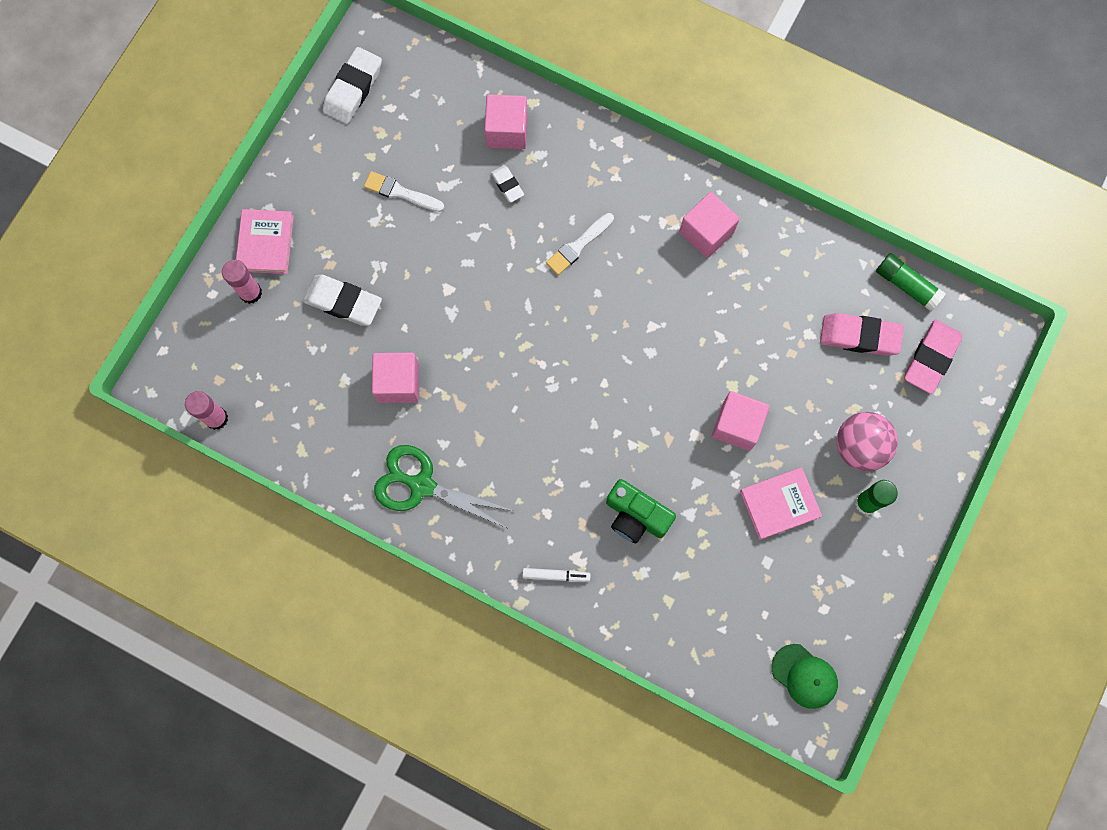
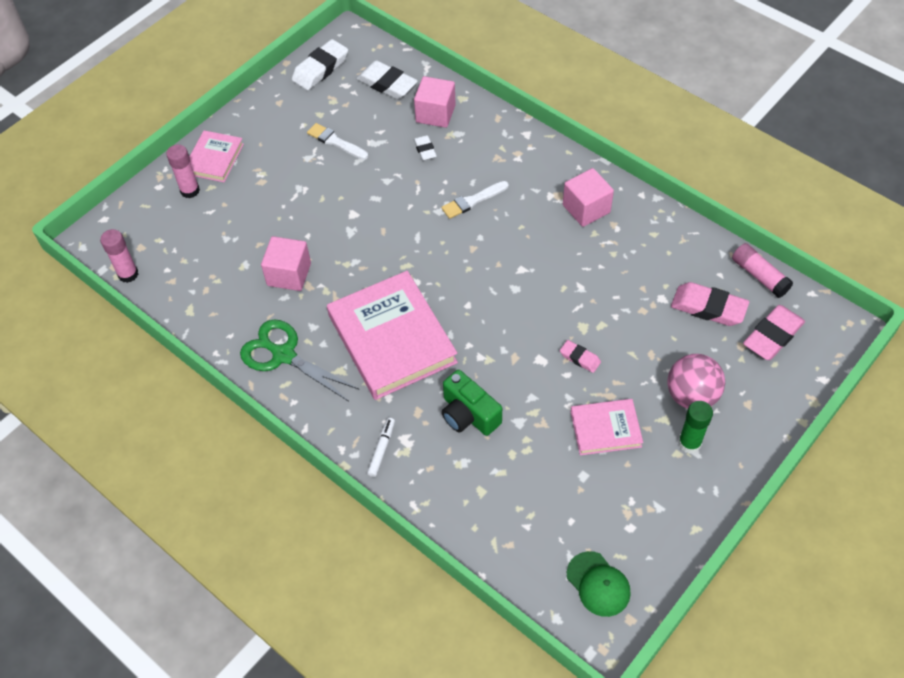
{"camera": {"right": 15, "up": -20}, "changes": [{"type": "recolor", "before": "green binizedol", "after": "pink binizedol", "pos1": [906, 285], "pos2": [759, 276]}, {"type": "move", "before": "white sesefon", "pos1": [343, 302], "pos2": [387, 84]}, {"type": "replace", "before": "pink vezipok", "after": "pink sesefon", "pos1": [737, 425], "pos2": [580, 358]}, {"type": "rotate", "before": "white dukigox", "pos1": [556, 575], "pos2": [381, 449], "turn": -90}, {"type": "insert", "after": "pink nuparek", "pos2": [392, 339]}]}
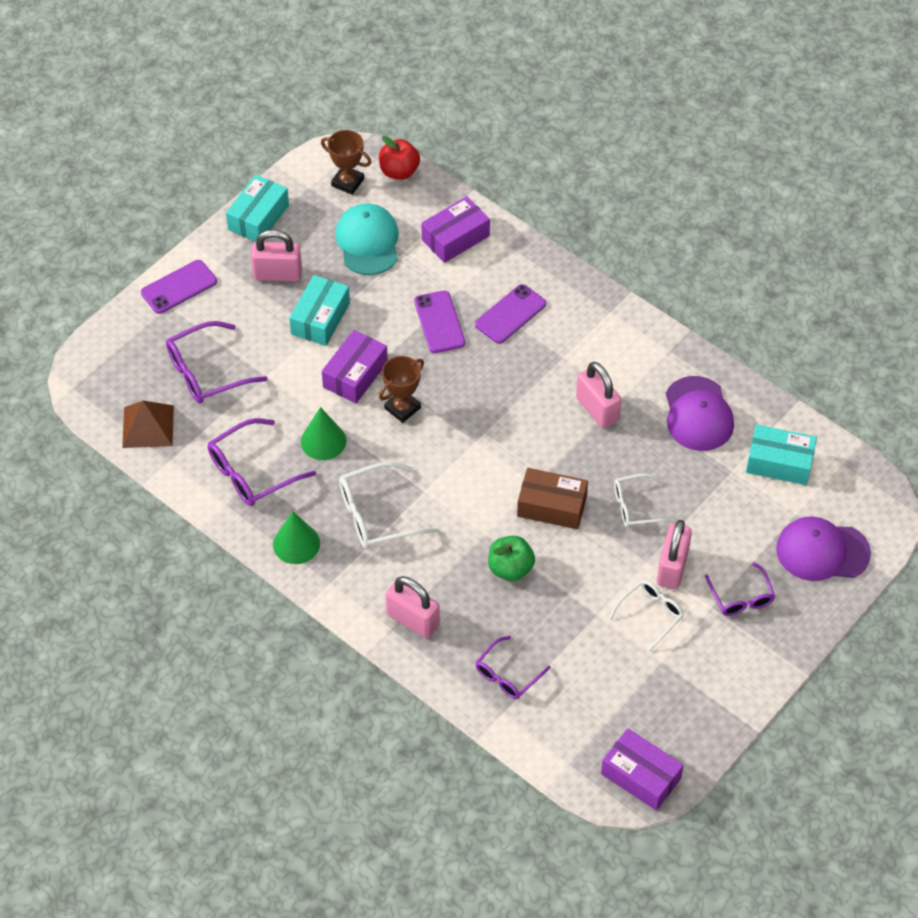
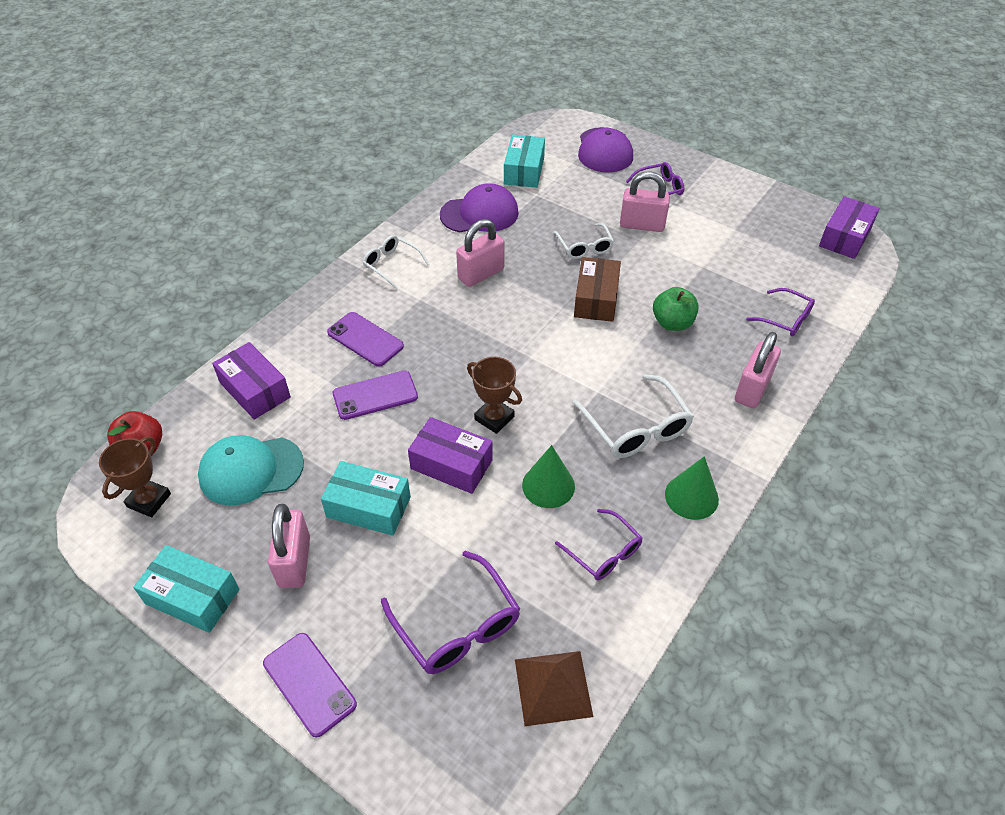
{"camera": {"right": -95, "up": -5}, "changes": [{"type": "resize", "before": "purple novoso", "pos1": [252, 472], "pos2": [604, 552], "scale": 0.64}, {"type": "move", "before": "white novoso", "pos1": [650, 615], "pos2": [392, 265]}]}
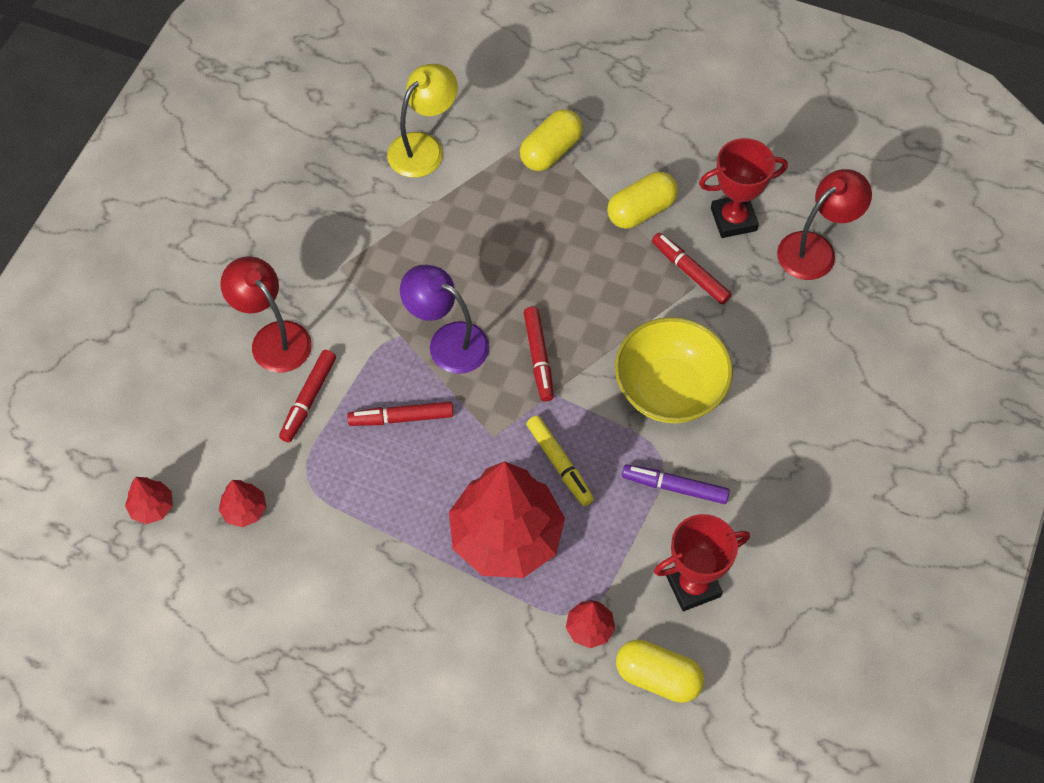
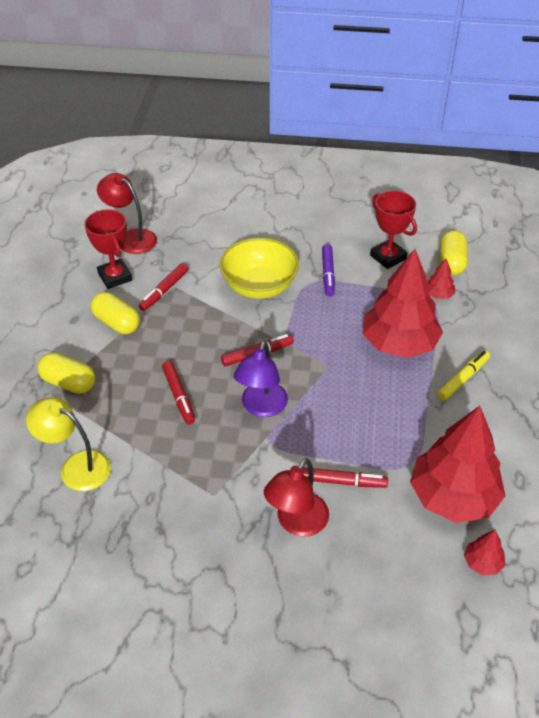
{"camera": {"right": -105, "up": -15}, "changes": [{"type": "move", "before": "red dukigox", "pos1": [402, 418], "pos2": [179, 396]}, {"type": "move", "before": "yellow dukigox", "pos1": [559, 463], "pos2": [462, 379]}, {"type": "resize", "before": "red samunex", "pos1": [244, 510], "pos2": [453, 497], "scale": 2.4}]}
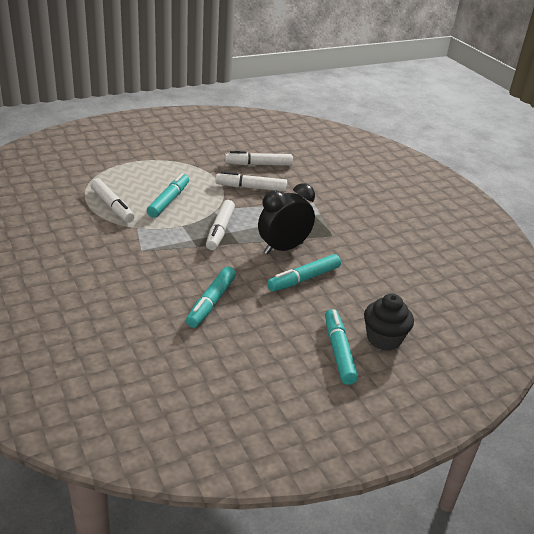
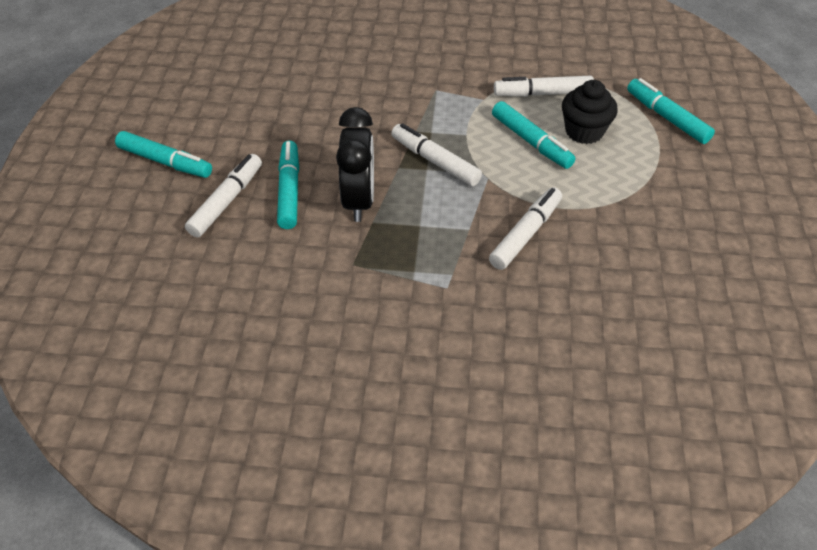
{"camera": {"right": 125, "up": 15}, "changes": [{"type": "move", "before": "white dukigox", "pos1": [258, 164], "pos2": [227, 201]}, {"type": "move", "before": "turquoise dukigox", "pos1": [211, 302], "pos2": [667, 117]}, {"type": "move", "before": "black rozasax", "pos1": [384, 339], "pos2": [584, 131]}]}
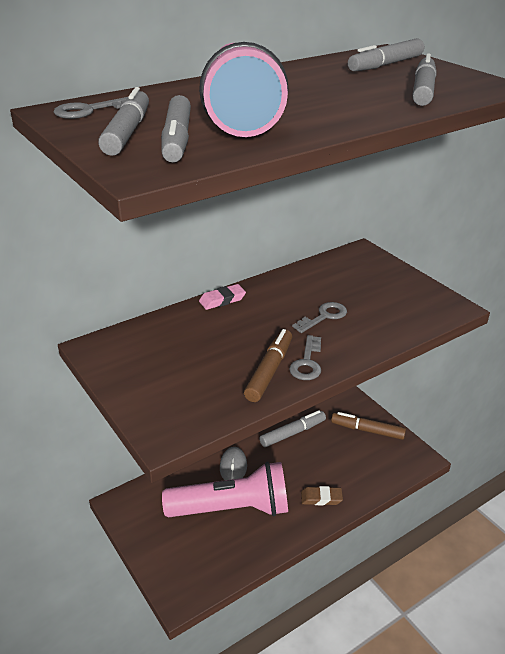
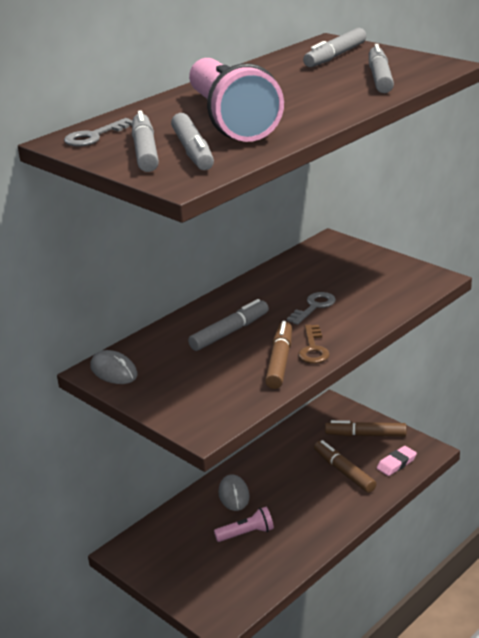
{"camera": {"right": -10, "up": -5}, "changes": [{"type": "move", "before": "pink sesefon", "pos1": [222, 300], "pos2": [396, 463]}, {"type": "recolor", "before": "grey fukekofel", "after": "brown fukekofel", "pos1": [307, 363], "pos2": [313, 349]}, {"type": "move", "before": "grey dukigox", "pos1": [292, 433], "pos2": [230, 332]}, {"type": "resize", "before": "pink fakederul", "pos1": [232, 509], "pos2": [246, 533], "scale": 0.44}, {"type": "delete", "before": "brown sesefon", "pos1": [321, 498]}, {"type": "insert", "after": "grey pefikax", "pos2": [114, 371]}, {"type": "insert", "after": "brown dukigox", "pos2": [344, 472]}]}
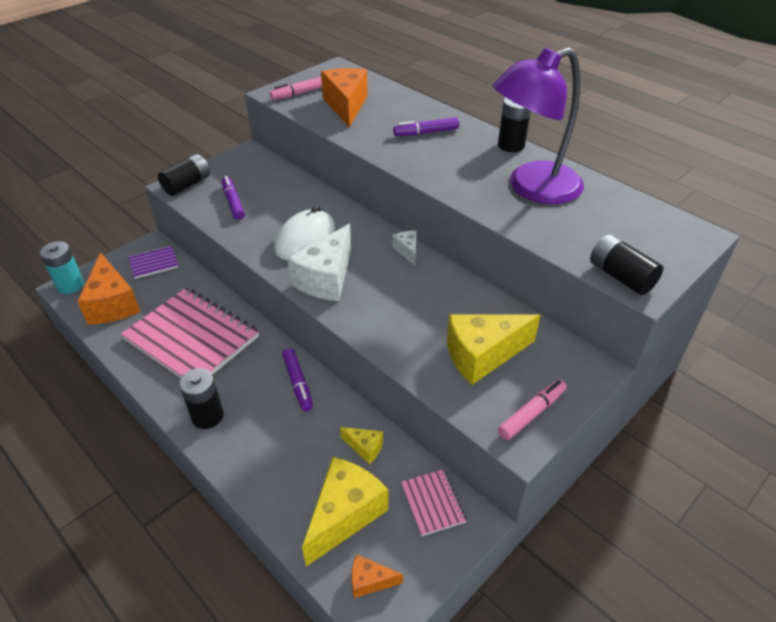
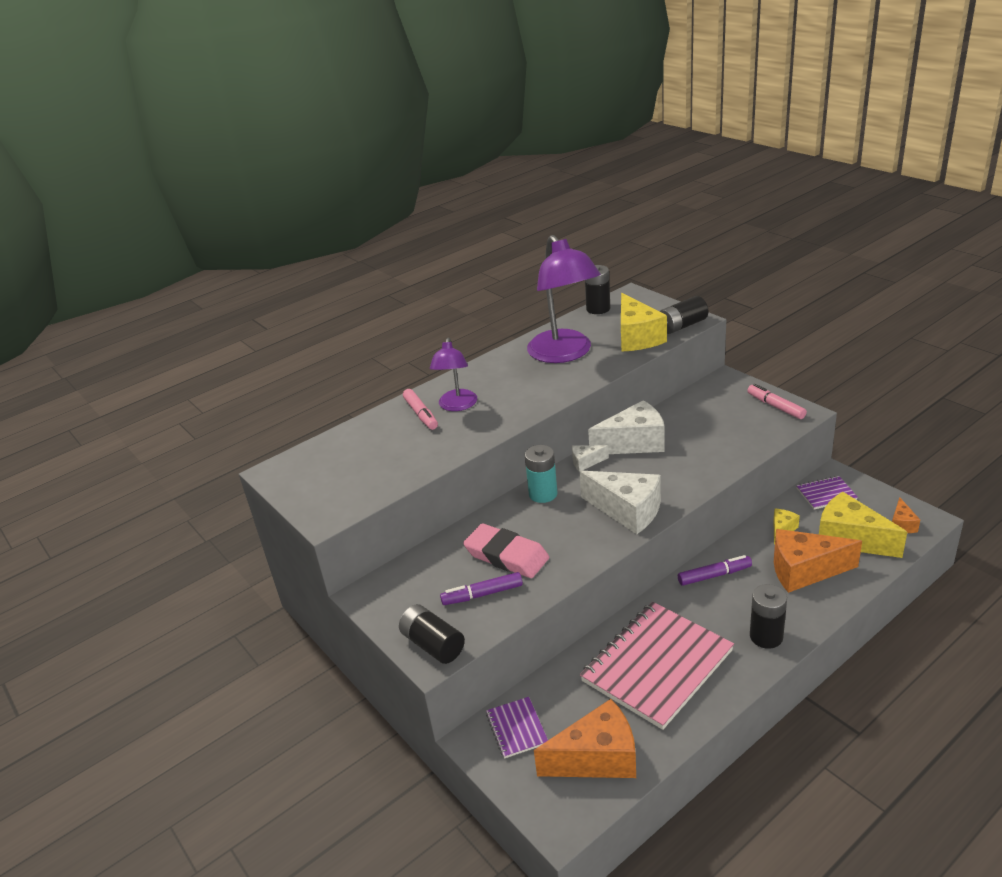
{"camera": {"right": -80, "up": -10}, "changes": [{"type": "move", "before": "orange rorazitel", "pos1": [346, 106], "pos2": [804, 571]}, {"type": "move", "before": "pink dukigox", "pos1": [299, 93], "pos2": [421, 414]}, {"type": "move", "before": "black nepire", "pos1": [511, 145], "pos2": [598, 309]}, {"type": "replace", "before": "purple dukigox", "after": "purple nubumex", "pos1": [426, 132], "pos2": [457, 406]}, {"type": "delete", "before": "white pefikax", "pos1": [305, 239]}, {"type": "move", "before": "turquoise nepire", "pos1": [70, 285], "pos2": [543, 494]}, {"type": "move", "before": "yellow rorazitel", "pos1": [482, 355], "pos2": [637, 337]}, {"type": "recolor", "before": "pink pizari", "after": "purple pizari", "pos1": [433, 503], "pos2": [826, 494]}, {"type": "insert", "after": "white rorazitel", "pos2": [634, 443]}, {"type": "insert", "after": "pink sesefon", "pos2": [506, 556]}]}
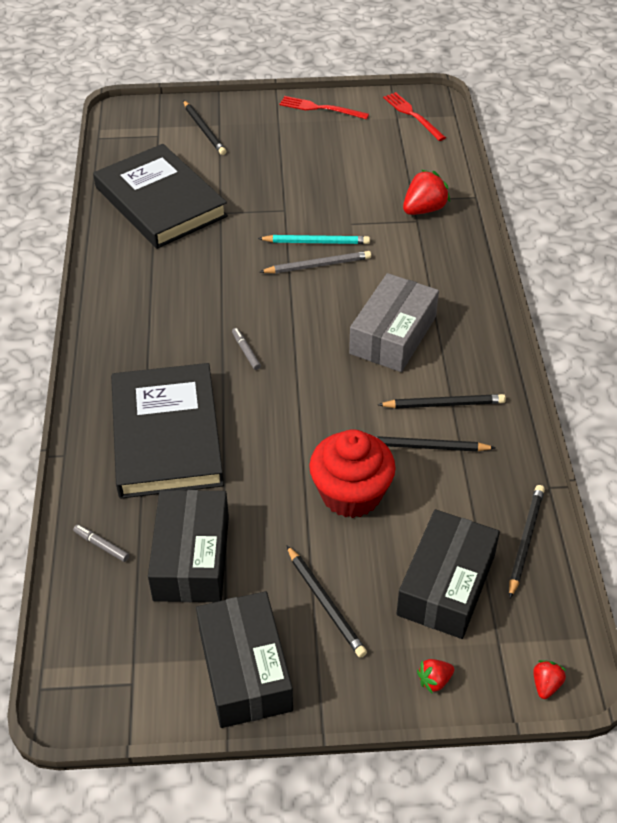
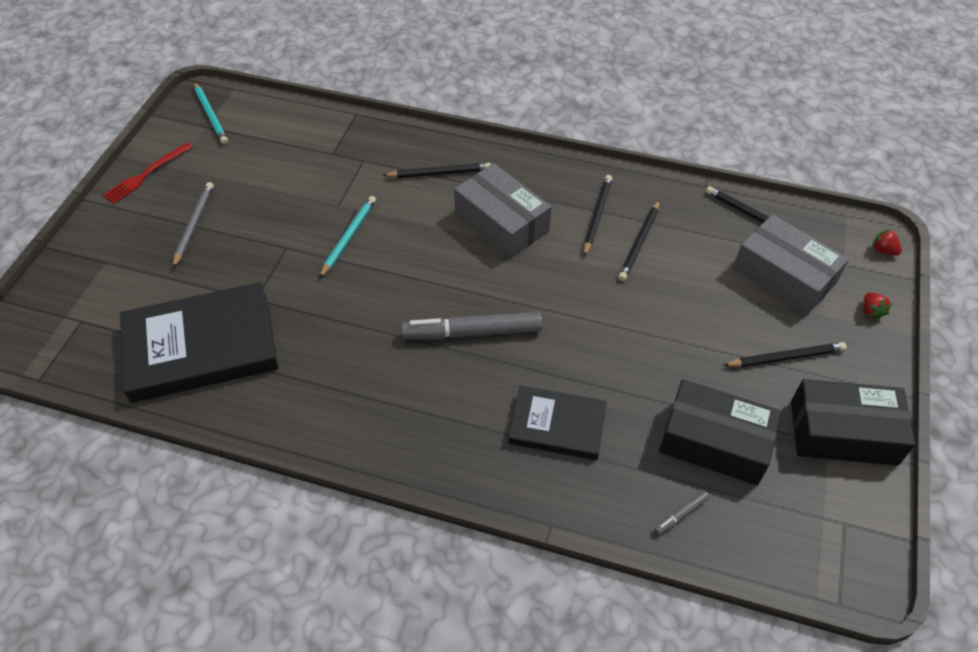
{"camera": {"right": -70, "up": 5}, "changes": [{"type": "replace", "before": "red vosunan", "after": "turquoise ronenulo", "pos1": [412, 115], "pos2": [211, 115]}, {"type": "move", "before": "black ronenulo", "pos1": [204, 130], "pos2": [439, 173]}, {"type": "delete", "before": "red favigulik", "pos1": [424, 209]}, {"type": "move", "before": "grey ronenulo", "pos1": [317, 265], "pos2": [194, 225]}, {"type": "resize", "before": "grey dukigox", "pos1": [246, 351], "pos2": [472, 332], "scale": 2.35}, {"type": "resize", "before": "black nuparek", "pos1": [167, 435], "pos2": [557, 425], "scale": 0.59}, {"type": "delete", "before": "red rozasax", "pos1": [351, 494]}, {"type": "recolor", "before": "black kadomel", "after": "grey kadomel", "pos1": [446, 585], "pos2": [784, 275]}]}
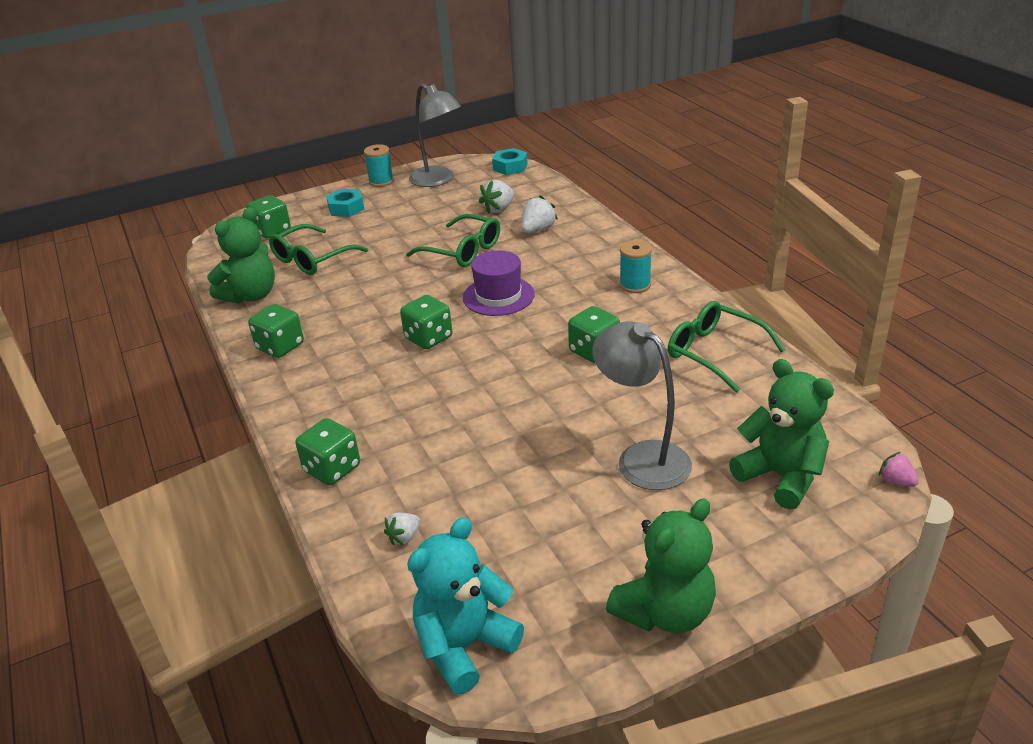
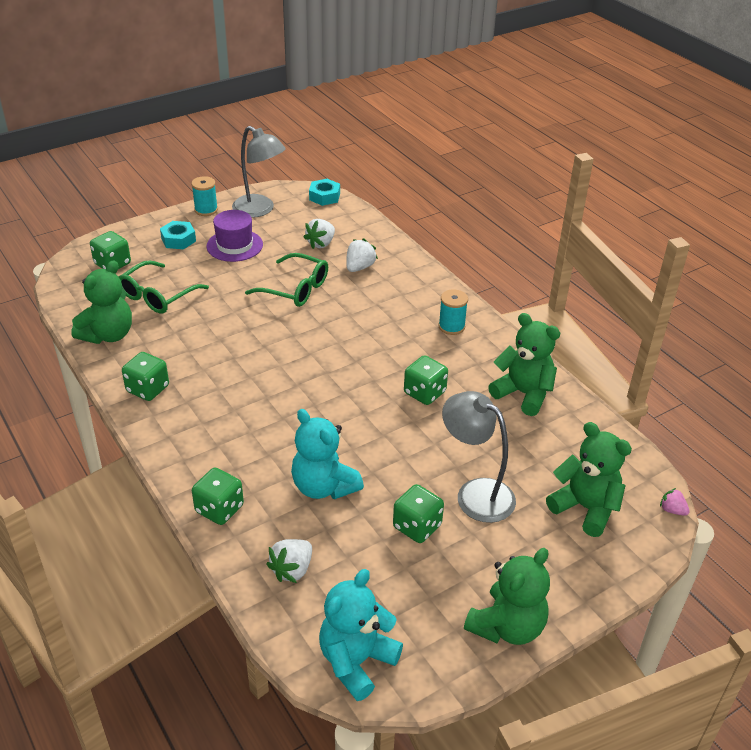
{"camera": {"right": -10, "up": 5}, "changes": [{"type": "move", "before": "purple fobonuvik", "pos1": [498, 296], "pos2": [234, 245]}, {"type": "move", "before": "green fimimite", "pos1": [428, 338], "pos2": [417, 526]}, {"type": "replace", "before": "green novoso", "after": "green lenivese", "pos1": [713, 352], "pos2": [523, 394]}, {"type": "resize", "before": "white favigulik", "pos1": [404, 537], "pos2": [292, 570], "scale": 1.61}, {"type": "insert", "after": "turquoise lenivese", "pos2": [324, 486]}]}
